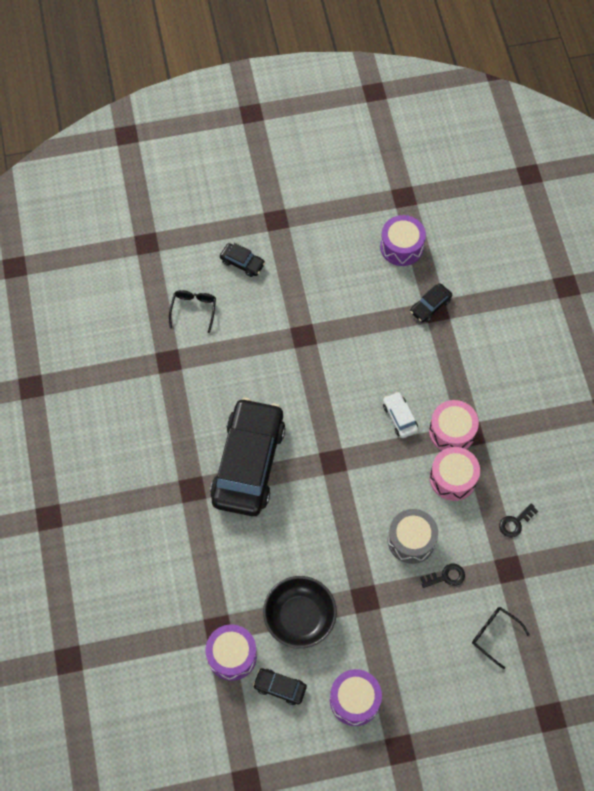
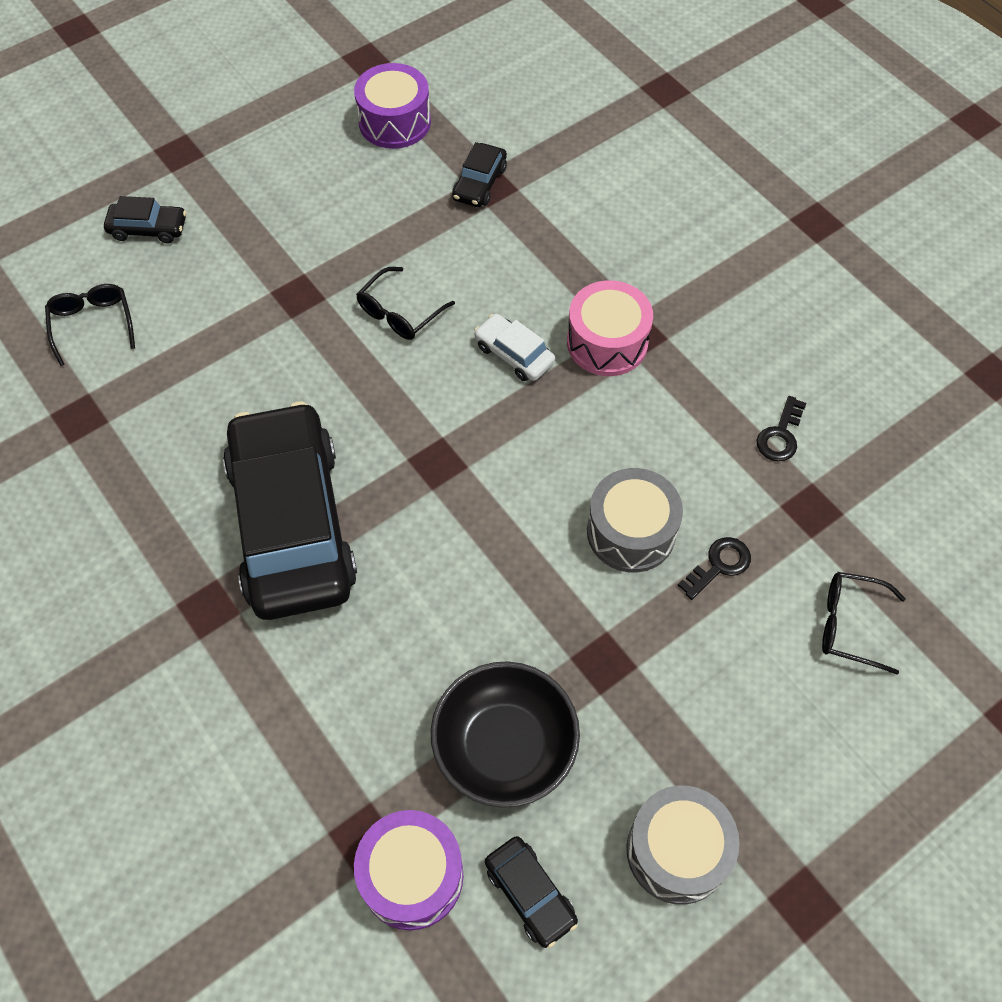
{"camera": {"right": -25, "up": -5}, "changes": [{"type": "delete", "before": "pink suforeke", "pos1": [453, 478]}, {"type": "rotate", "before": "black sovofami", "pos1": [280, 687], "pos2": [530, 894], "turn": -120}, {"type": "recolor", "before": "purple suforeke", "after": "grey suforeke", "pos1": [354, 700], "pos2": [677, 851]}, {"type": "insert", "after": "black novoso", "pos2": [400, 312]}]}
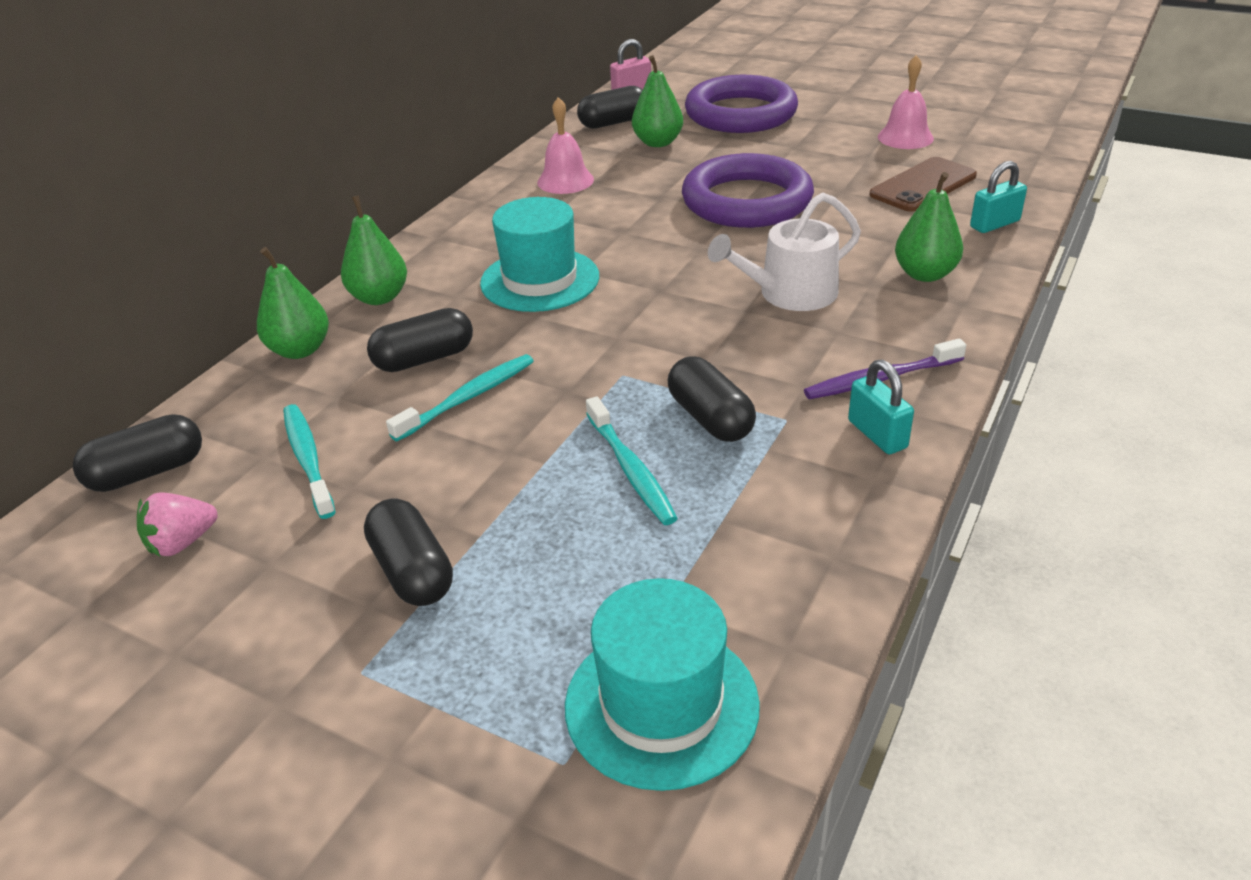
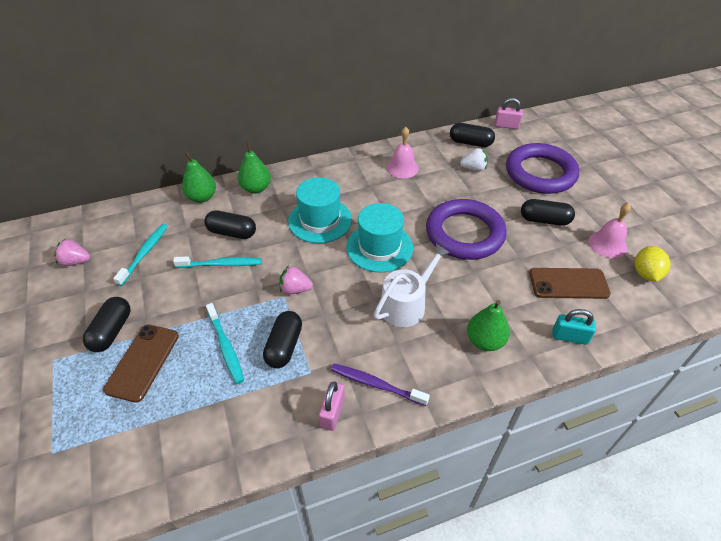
{"camera": {"right": 40, "up": 10}, "changes": [{"type": "replace", "before": "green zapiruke", "after": "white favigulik", "pos1": [658, 142], "pos2": [473, 168]}, {"type": "rotate", "before": "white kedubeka", "pos1": [790, 294], "pos2": [406, 304], "turn": 120}, {"type": "recolor", "before": "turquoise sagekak", "after": "pink sagekak", "pos1": [877, 434], "pos2": [332, 412]}, {"type": "rotate", "before": "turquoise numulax", "pos1": [631, 469], "pos2": [225, 347], "turn": -45}, {"type": "move", "before": "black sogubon", "pos1": [147, 472], "pos2": [544, 220]}, {"type": "move", "before": "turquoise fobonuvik", "pos1": [661, 705], "pos2": [379, 247]}, {"type": "insert", "after": "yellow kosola", "pos2": [645, 273]}, {"type": "insert", "after": "pink favigulik", "pos2": [295, 289]}, {"type": "insert", "after": "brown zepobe", "pos2": [142, 362]}]}
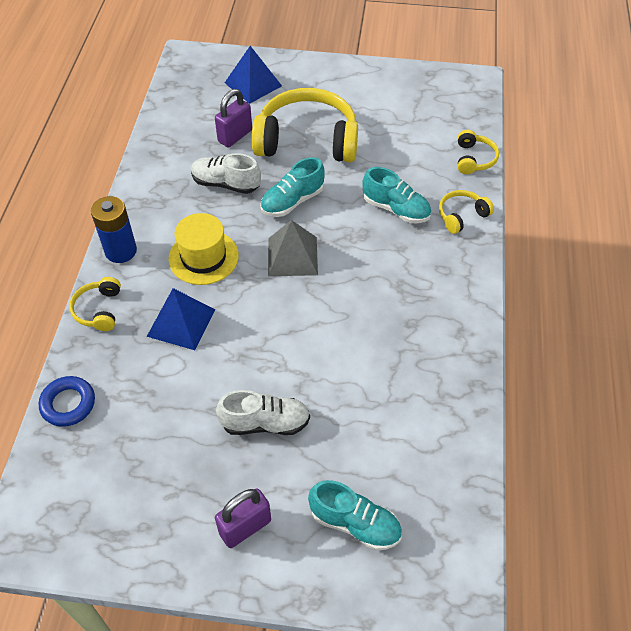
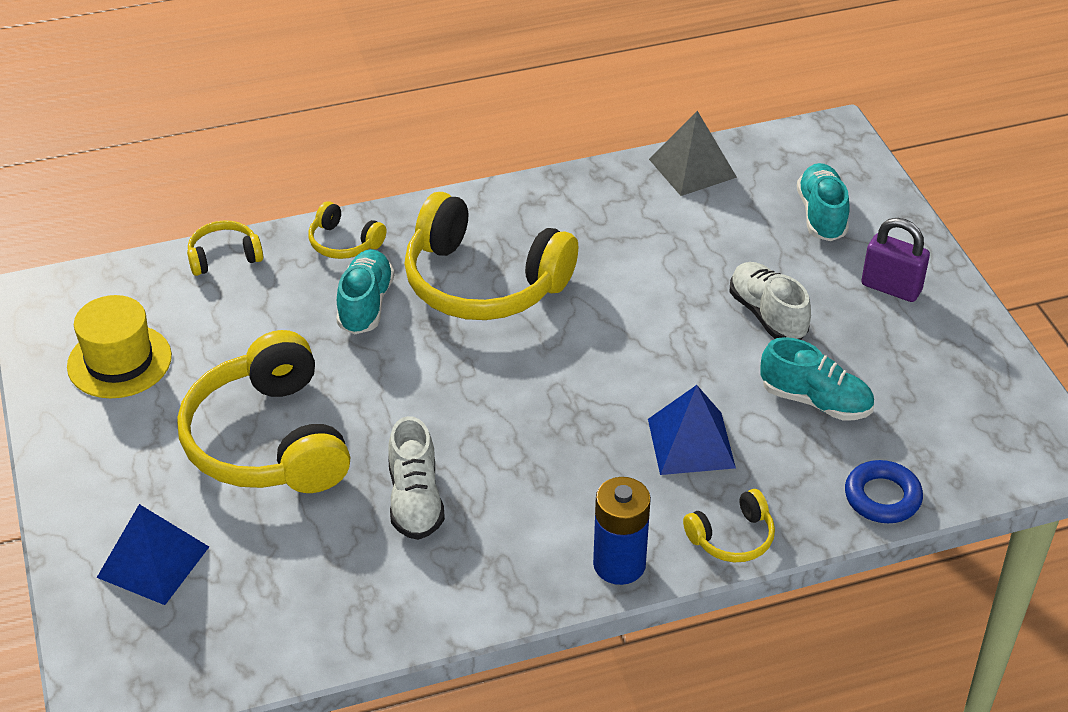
{"camera": {"right": -115, "up": -10}, "changes": [{"type": "delete", "before": "purple sagekak", "pos1": [235, 136]}, {"type": "move", "before": "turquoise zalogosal", "pos1": [292, 201], "pos2": [815, 401]}, {"type": "move", "before": "yellow fobonuvik", "pos1": [203, 257], "pos2": [119, 361]}, {"type": "move", "before": "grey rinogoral", "pos1": [292, 256], "pos2": [692, 168]}, {"type": "insert", "after": "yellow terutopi", "pos2": [483, 282]}]}
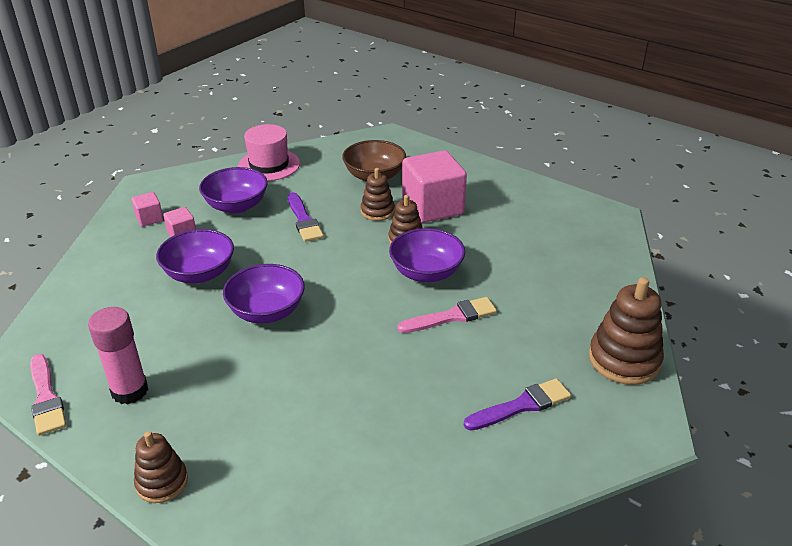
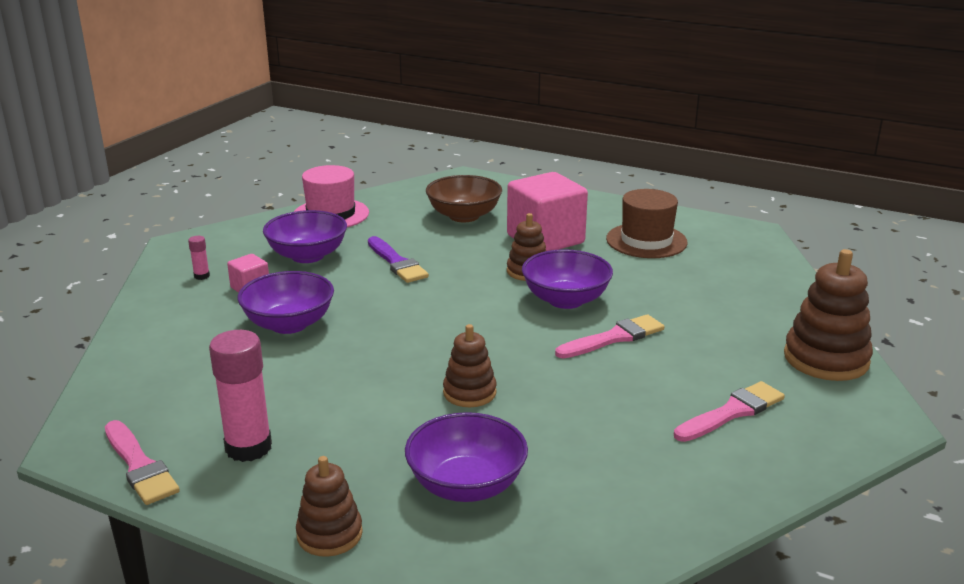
{"camera": {"right": -10, "up": -10}, "changes": [{"type": "move", "before": "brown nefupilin", "pos1": [377, 211], "pos2": [469, 392]}, {"type": "replace", "before": "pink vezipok", "after": "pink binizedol", "pos1": [149, 218], "pos2": [202, 276]}, {"type": "move", "before": "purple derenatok", "pos1": [267, 311], "pos2": [466, 485]}, {"type": "recolor", "before": "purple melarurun", "after": "pink melarurun", "pos1": [521, 405], "pos2": [732, 412]}, {"type": "insert", "after": "brown fobonuvik", "pos2": [646, 241]}]}
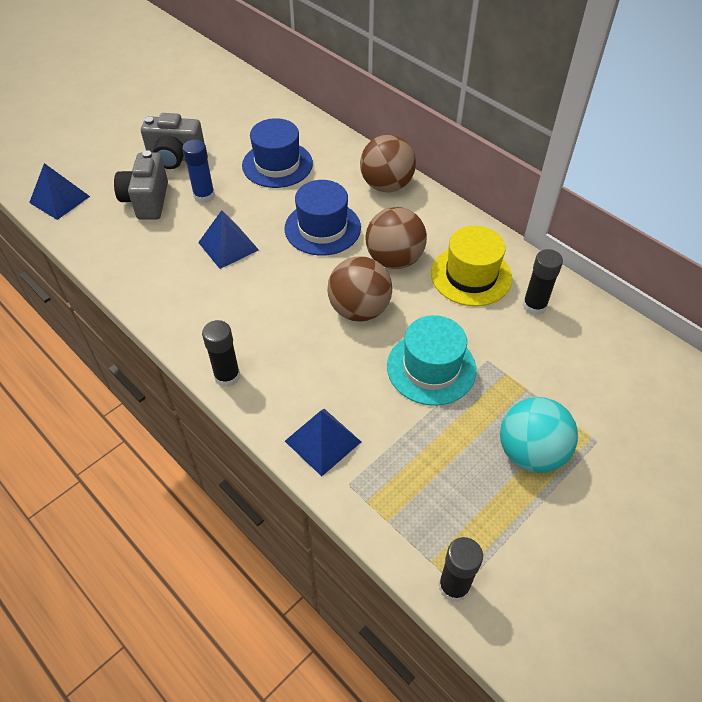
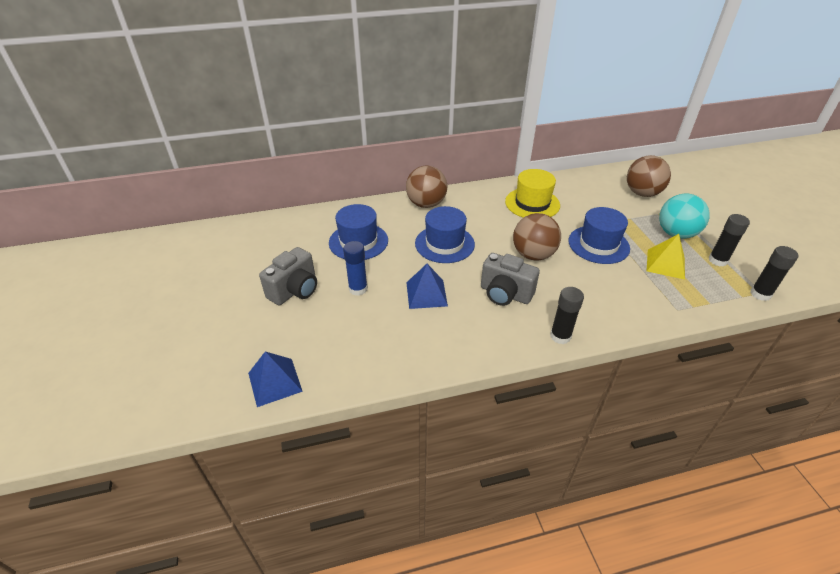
{"camera": {"right": -60, "up": -10}, "changes": [{"type": "move", "before": "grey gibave", "pos1": [147, 201], "pos2": [505, 294]}, {"type": "move", "before": "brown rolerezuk", "pos1": [394, 259], "pos2": [642, 193]}, {"type": "move", "before": "black binizedol", "pos1": [534, 306], "pos2": [718, 260]}, {"type": "recolor", "before": "turquoise fobonuvik", "after": "blue fobonuvik", "pos1": [431, 368], "pos2": [598, 244]}, {"type": "delete", "before": "blue rinogoral", "pos1": [323, 441]}, {"type": "insert", "after": "yellow rinogoral", "pos2": [665, 264]}]}
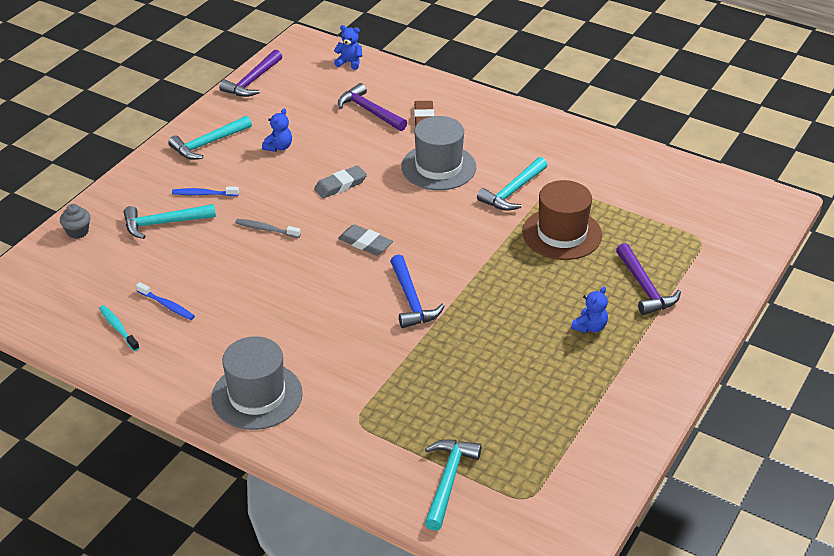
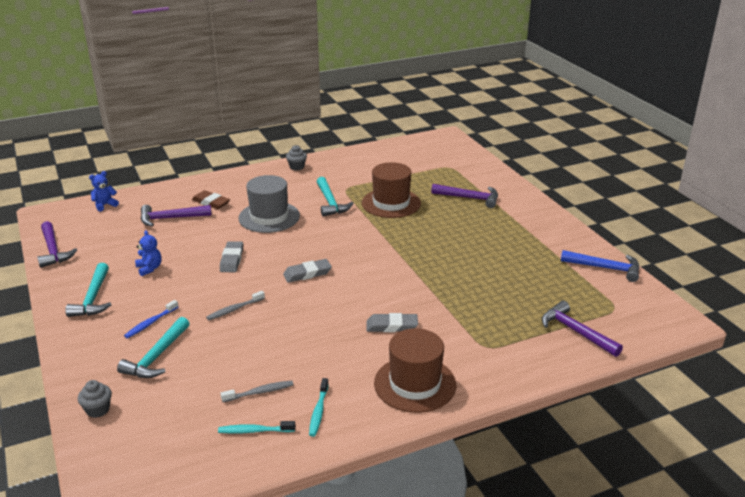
{"camera": {"right": -55, "up": -10}, "changes": [{"type": "move", "before": "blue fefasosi", "pos1": [411, 300], "pos2": [605, 268]}, {"type": "recolor", "before": "blue numulax", "after": "grey numulax", "pos1": [167, 305], "pos2": [260, 392]}, {"type": "delete", "before": "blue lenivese", "pos1": [590, 327]}, {"type": "recolor", "before": "grey fobonuvik", "after": "brown fobonuvik", "pos1": [257, 396], "pos2": [415, 384]}, {"type": "recolor", "before": "turquoise fefasosi", "after": "purple fefasosi", "pos1": [448, 480], "pos2": [575, 331]}, {"type": "insert", "after": "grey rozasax", "pos2": [297, 167]}, {"type": "insert", "after": "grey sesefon", "pos2": [392, 326]}, {"type": "insert", "after": "turquoise numulax", "pos2": [318, 411]}]}
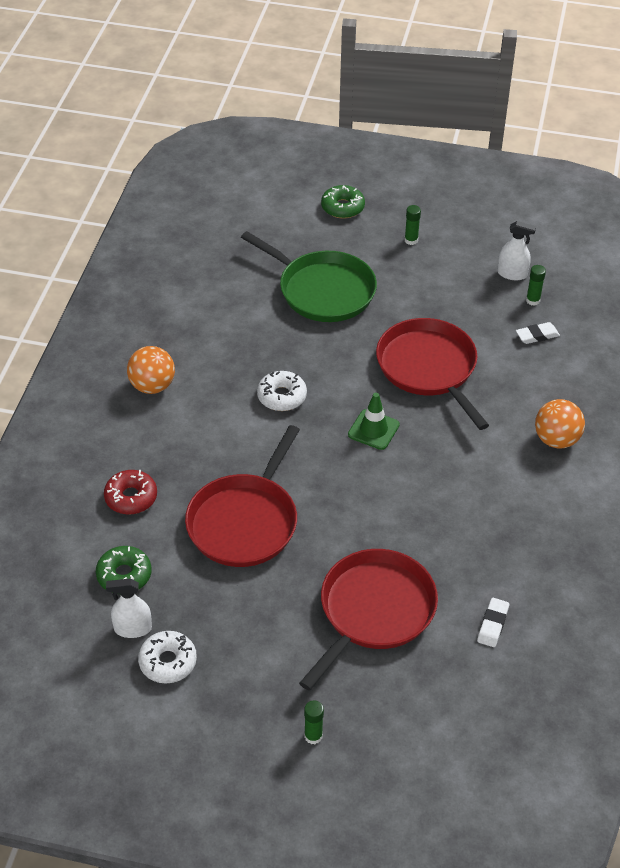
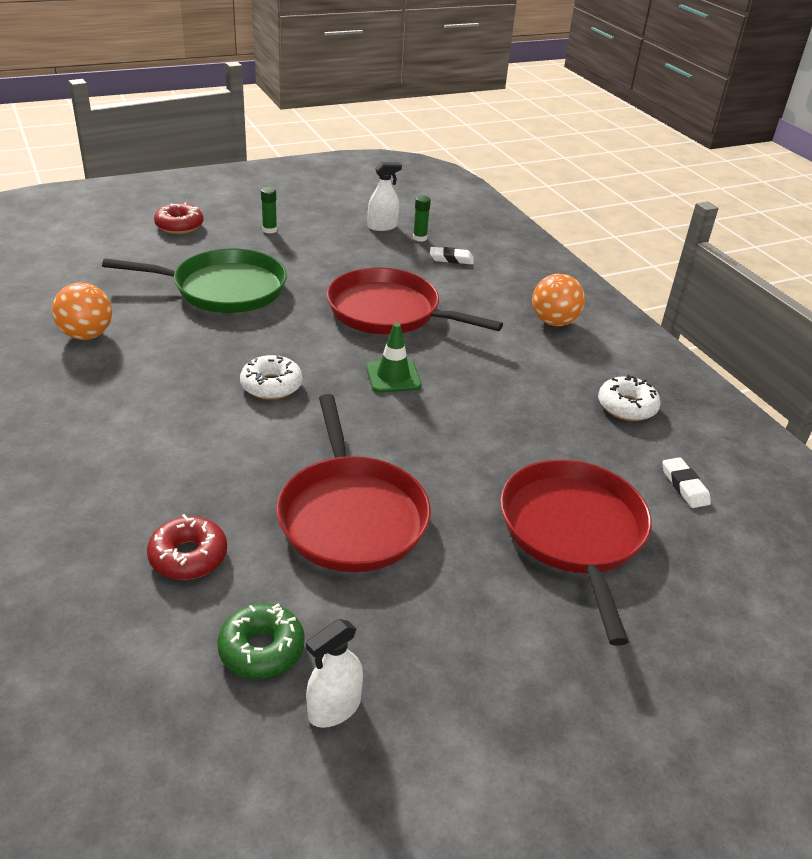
{"camera": {"right": -40, "up": -10}, "changes": [{"type": "recolor", "before": "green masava", "after": "red masava", "pos1": [342, 207], "pos2": [179, 225]}, {"type": "rotate", "before": "white sesefon", "pos1": [537, 335], "pos2": [451, 259], "turn": 60}, {"type": "move", "before": "orange rolerezuk", "pos1": [152, 386], "pos2": [86, 335]}, {"type": "move", "before": "white masava", "pos1": [168, 662], "pos2": [627, 406]}, {"type": "delete", "before": "green binizedol", "pos1": [313, 736]}]}
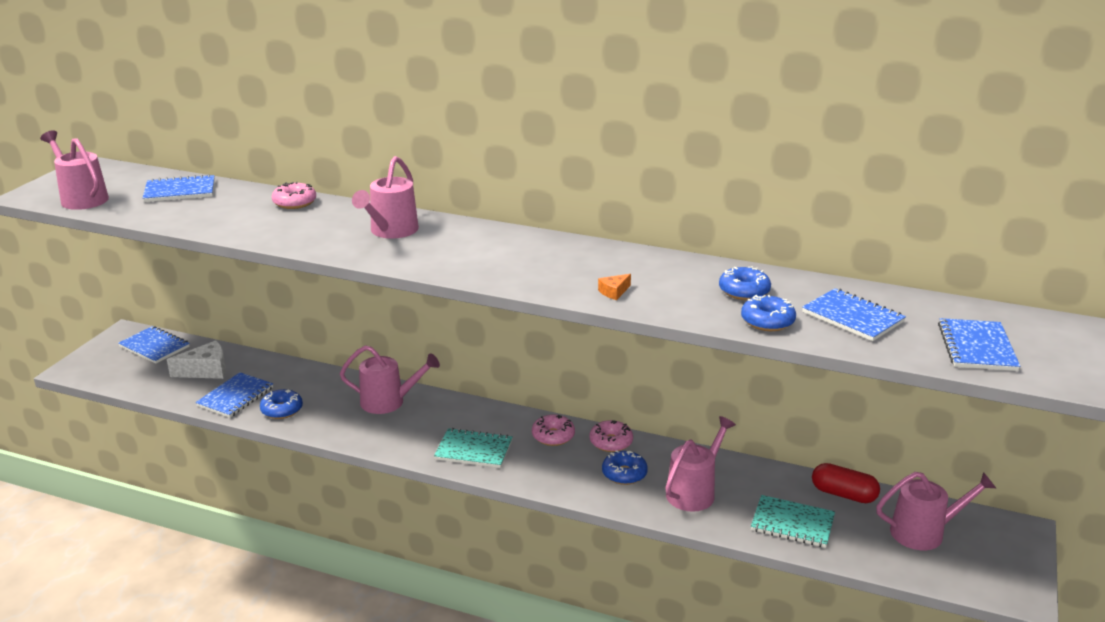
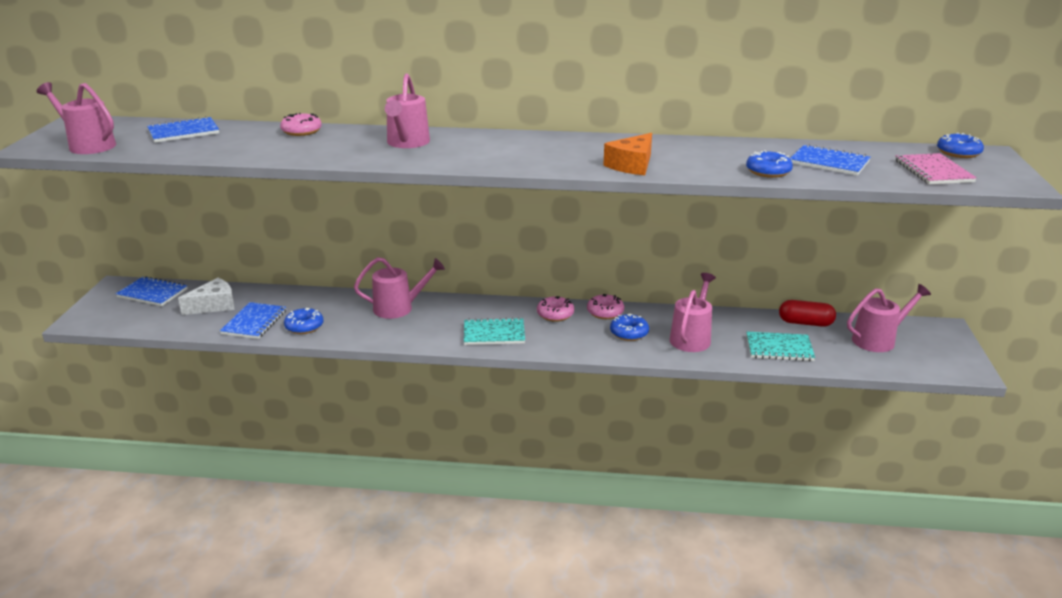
{"camera": {"right": -15, "up": 0}, "changes": [{"type": "move", "before": "blue masava", "pos1": [744, 291], "pos2": [958, 153]}, {"type": "resize", "before": "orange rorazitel", "pos1": [614, 292], "pos2": [632, 165], "scale": 2.01}, {"type": "recolor", "before": "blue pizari", "after": "pink pizari", "pos1": [976, 347], "pos2": [933, 171]}]}
